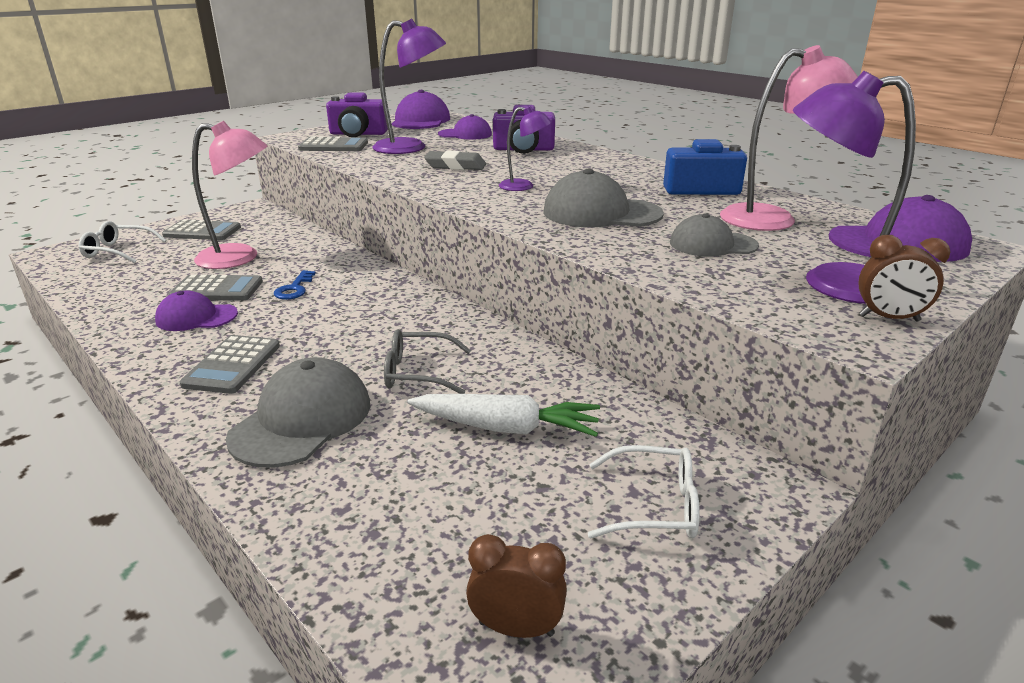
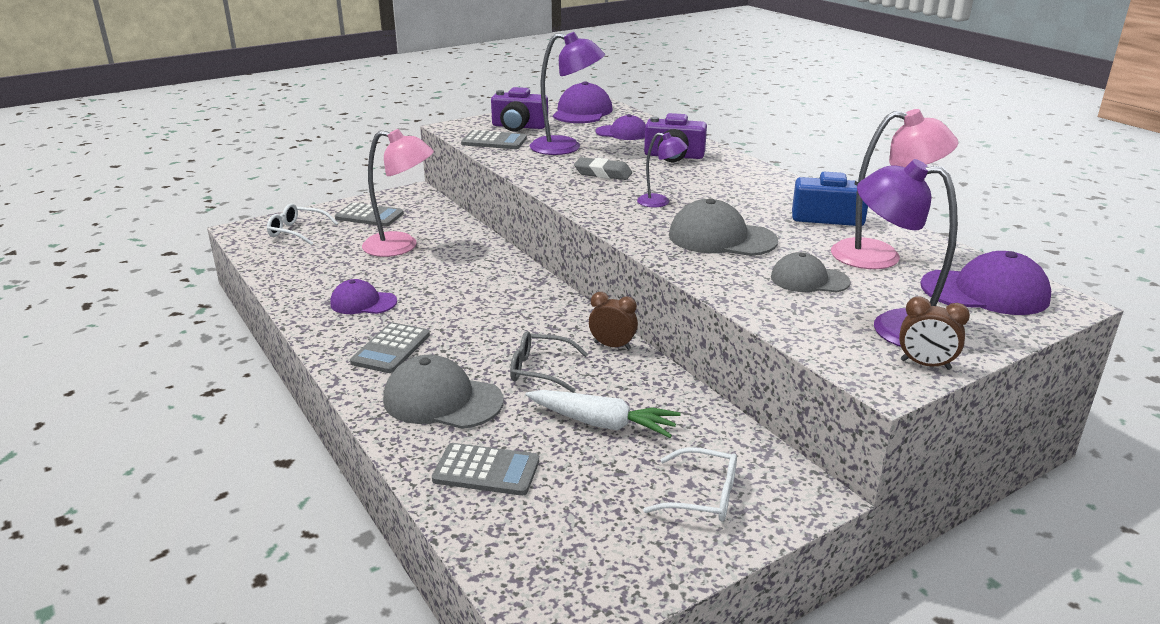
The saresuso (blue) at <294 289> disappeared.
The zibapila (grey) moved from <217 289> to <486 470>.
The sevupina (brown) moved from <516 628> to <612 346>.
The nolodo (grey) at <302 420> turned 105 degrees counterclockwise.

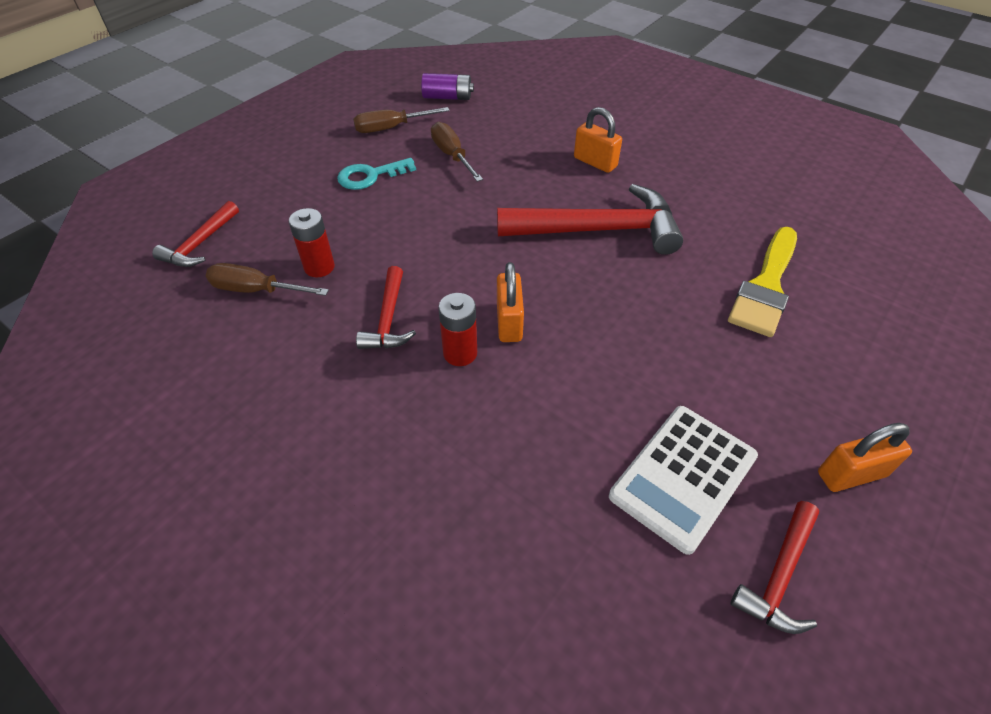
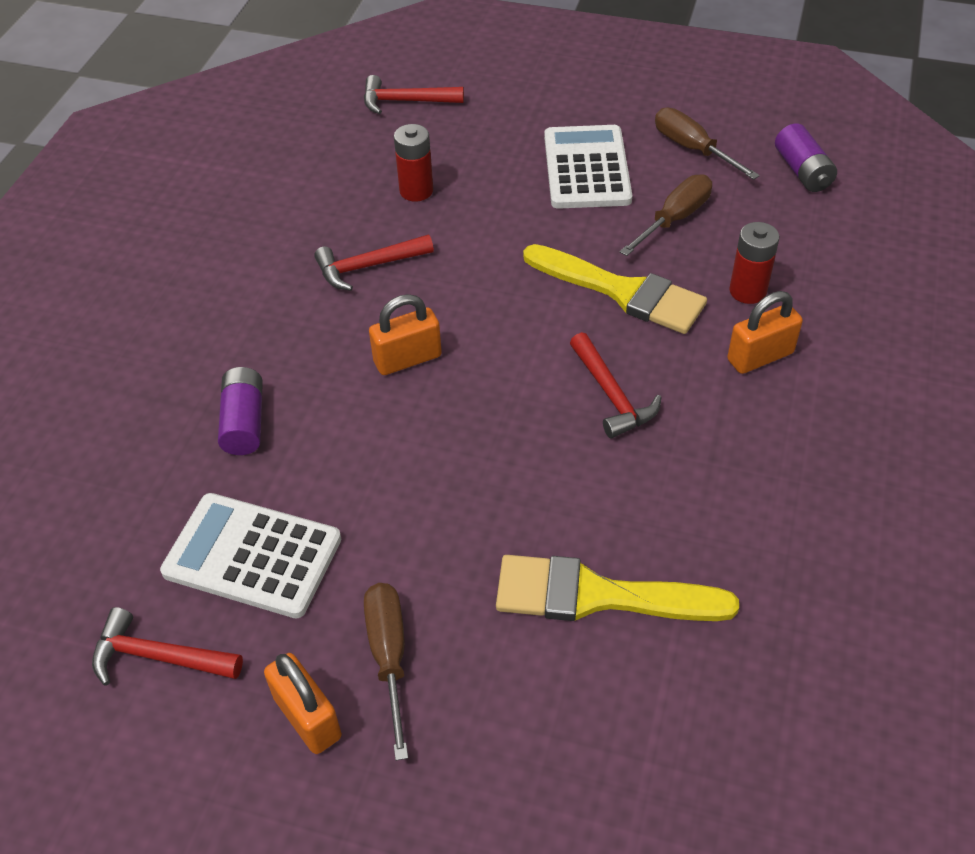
The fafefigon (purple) at <244 422> appeared.
The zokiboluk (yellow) at <622 291> appeared.
The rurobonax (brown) moved from <255 290> to <389 655>.
The fafefigon (red) moved from <460 353> to <747 291>.
The saresuso (turquoise) at <370 176> was replaced by the zibapila (white) at <587 168>.
The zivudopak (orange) at <595 162> turned 45 degrees clockwise.
The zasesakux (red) at <598 230> changed to 0.52 times the size.

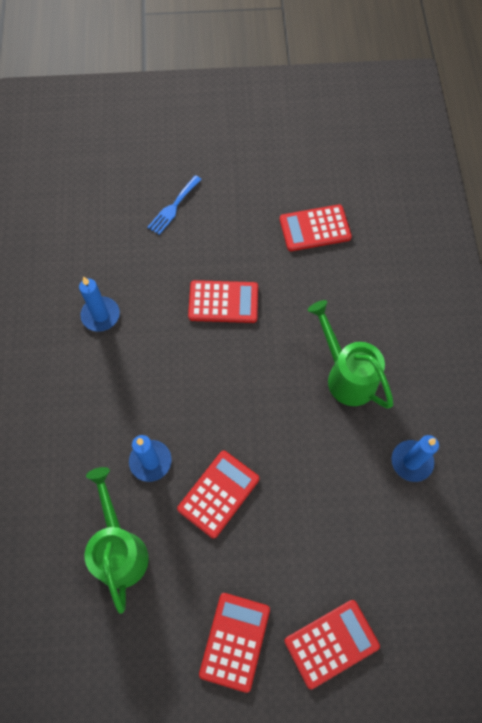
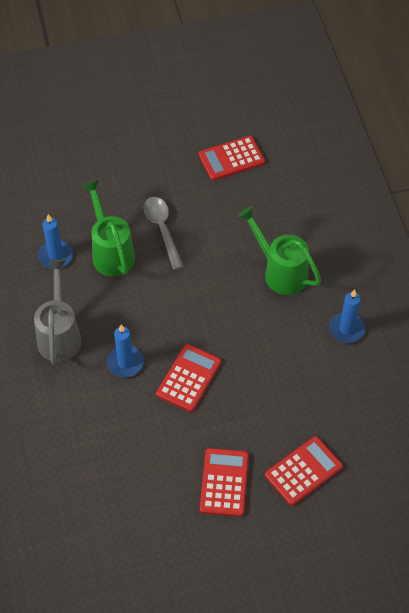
The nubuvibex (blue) at <173 207> disappeared.
The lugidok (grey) at <59 335> appeared.
The lugidok (green) moved from <120 549> to <111 252>.
The zibapila (red) at <223 302> was replaced by the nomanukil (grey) at <162 229>.

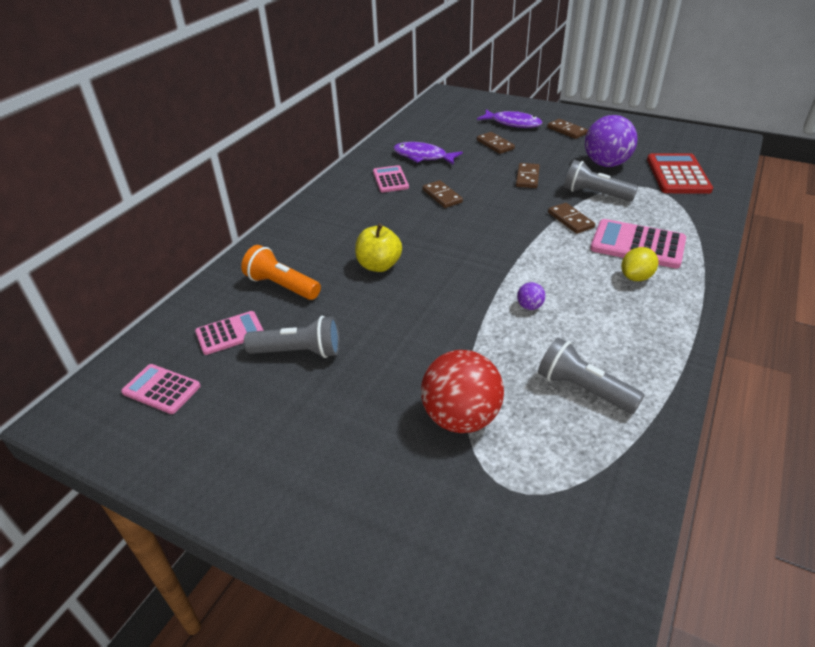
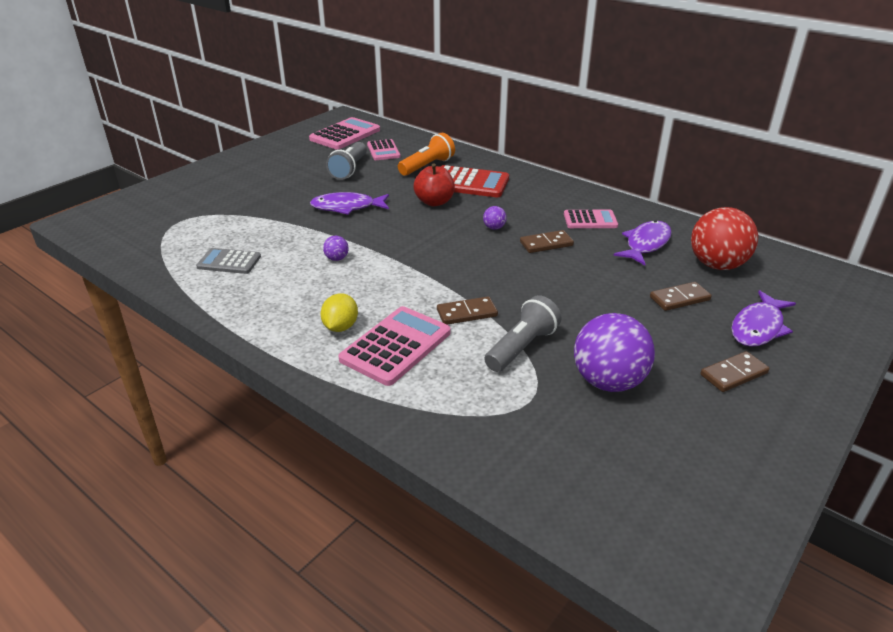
The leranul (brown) at <527 177> disappeared.
The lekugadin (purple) at <347 207> appeared.
The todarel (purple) at <494 228> appeared.
The todarel (red) moved from <461 418> to <716 265>.
The zibapila (red) moved from <678 175> to <469 183>.
The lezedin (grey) at <583 389> was replaced by the zibapila (grey) at <229 262>.
The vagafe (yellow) at <379 265> became the vagafe (red) at <434 202>.
The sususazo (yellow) at <636 277> turned 45 degrees clockwise.
The zibapila (pink) at <161 389> changed to 1.60 times the size.

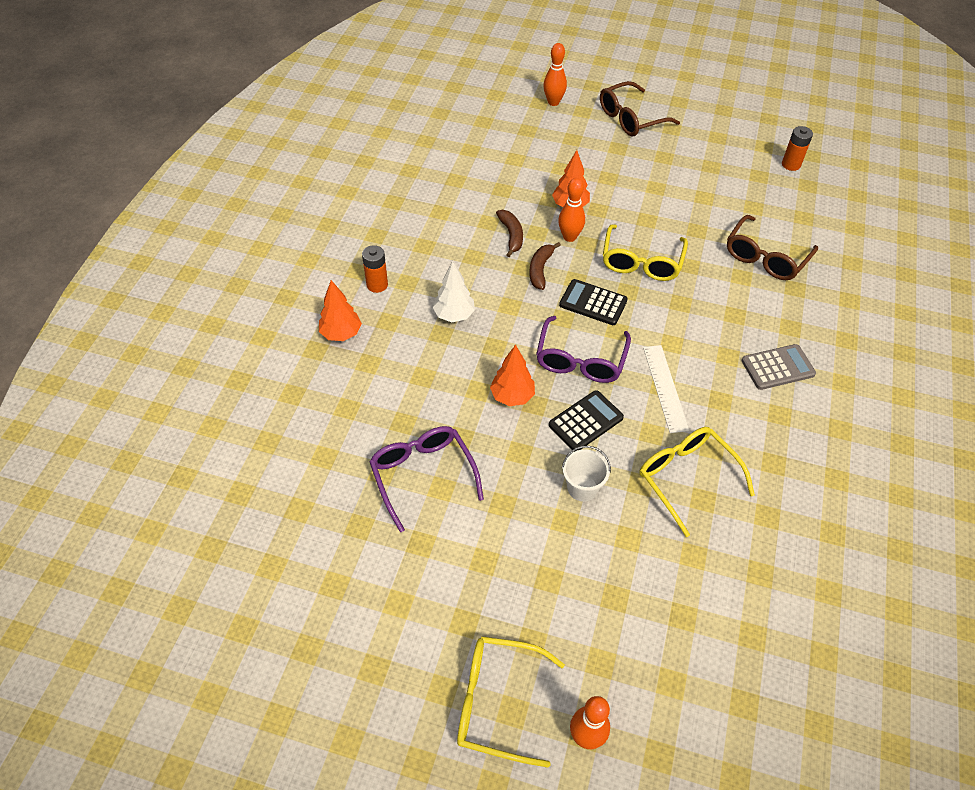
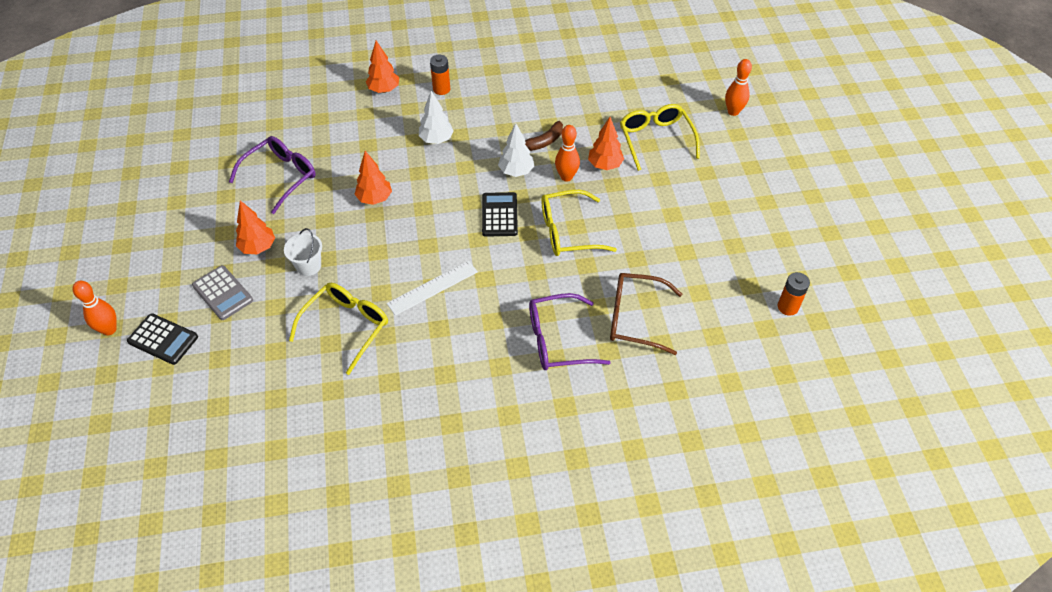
The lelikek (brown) at <630 118> disappeared.
The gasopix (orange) at <258 247> appeared.
The lelikek (yellow) moved from <497 702> to <655 139>.
The lelikek (purple) moved from <580 360> to <557 340>.
The zibapila (black) moved from <586 421> to <163 339>.
The zibapila (grey) moved from <777 367> to <222 293>.
The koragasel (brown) at <540 270> was replaced by the gasopix (white) at <516 171>.

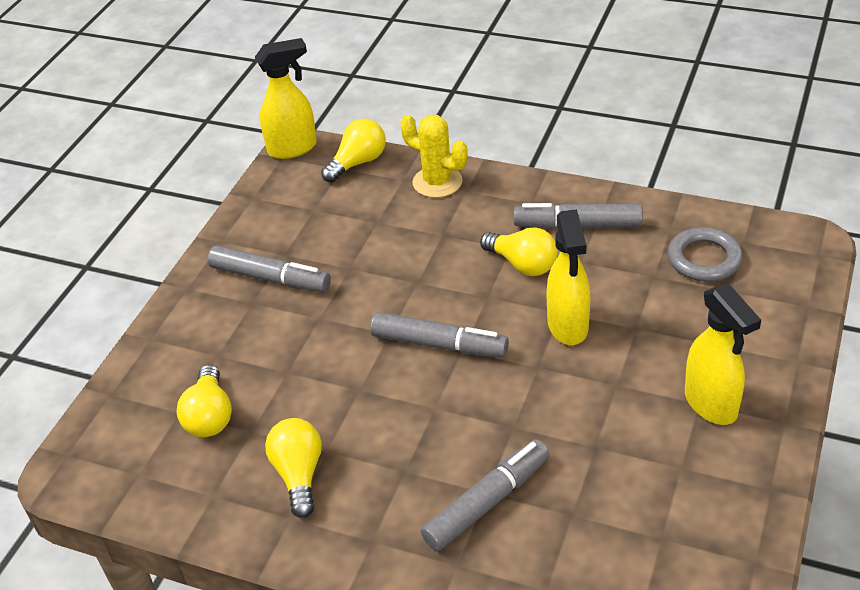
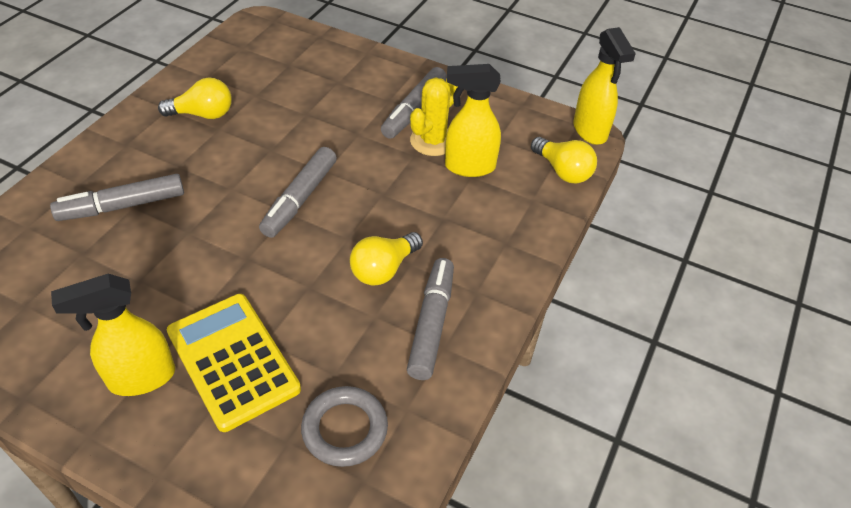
The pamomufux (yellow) at <210 416> disappeared.
The zibapila (yellow) at <232 360> appeared.
The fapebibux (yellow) moved from <437 182> to <433 141>.
The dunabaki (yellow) moved from <568 326> to <469 167>.
The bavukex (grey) at <487 502> turned 105 degrees clockwise.

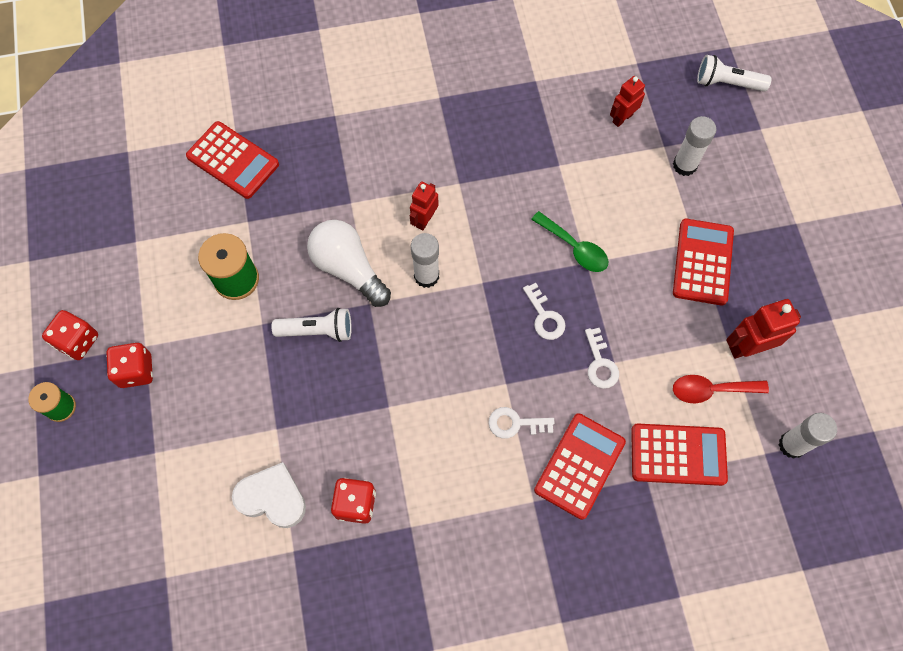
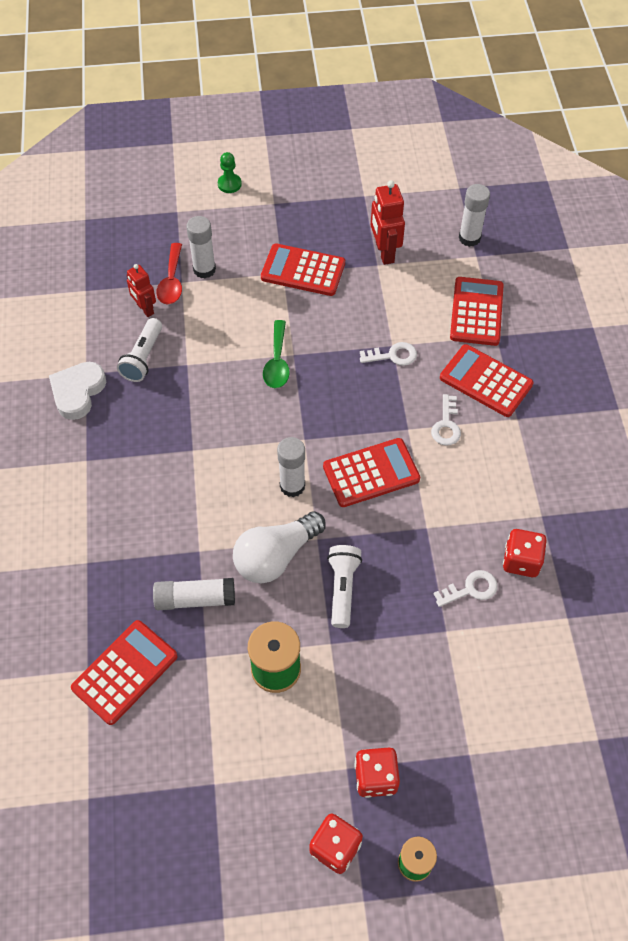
The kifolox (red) at <424 220> disappeared.
The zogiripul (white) at <195 599> appeared.
The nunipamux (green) at <229 184> appeared.
The zibapila (red) at <371 473> appeared.
The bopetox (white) moved from <272 497> to <78 392>.
The saresuso (white) moved from <544 316> to <470 589>.
The nomanukil (red) moved from <711 390> to <171 281>.
The lezedin (white) moved from <727 83> to <143 358>.
The nomanukil (green) at <574 248> turned 135 degrees clockwise.

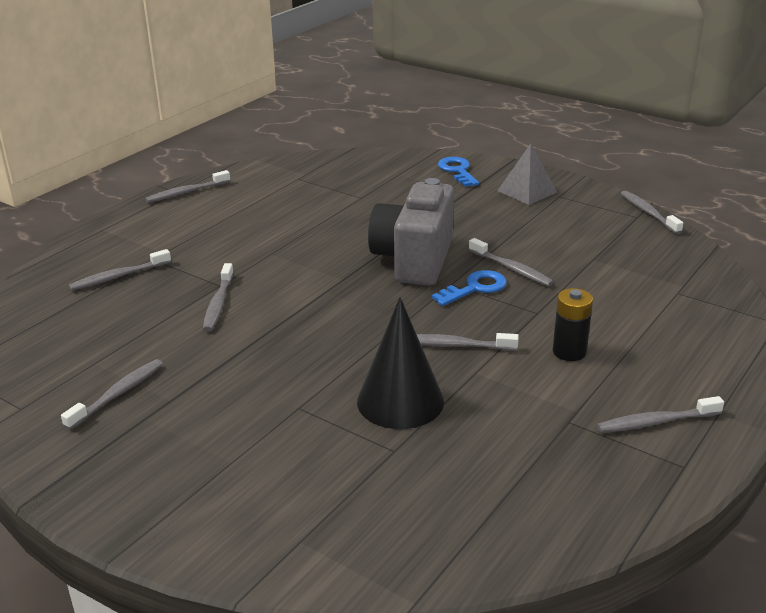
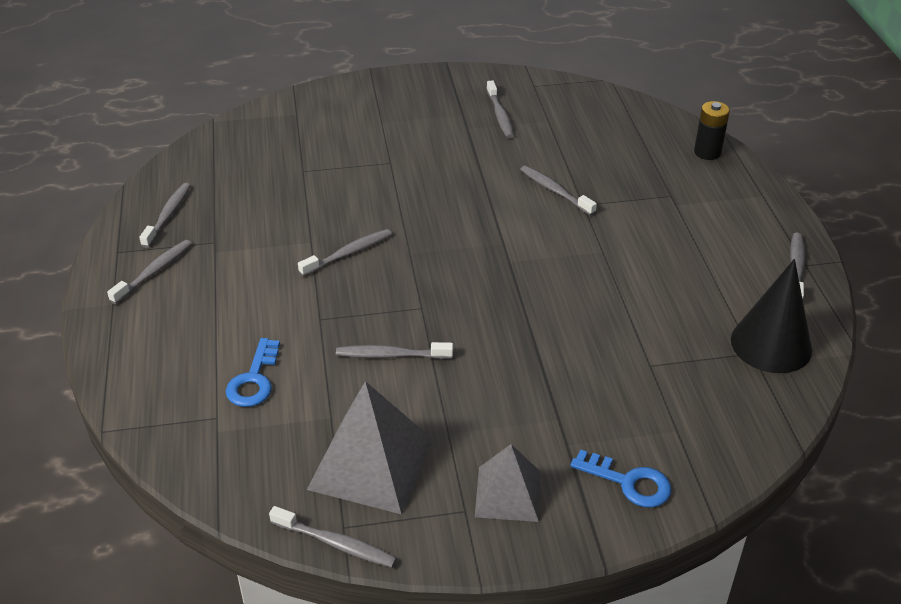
The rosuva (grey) at <414 260> disappeared.
The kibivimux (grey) at <371 464> appeared.
The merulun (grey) moved from <119 276> to <168 215>.
The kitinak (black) moved from <400 401> to <771 344>.
The saresuso (blue) moved from <475 288> to <254 380>.
The fafefigon (black) moved from <569 352> to <707 152>.

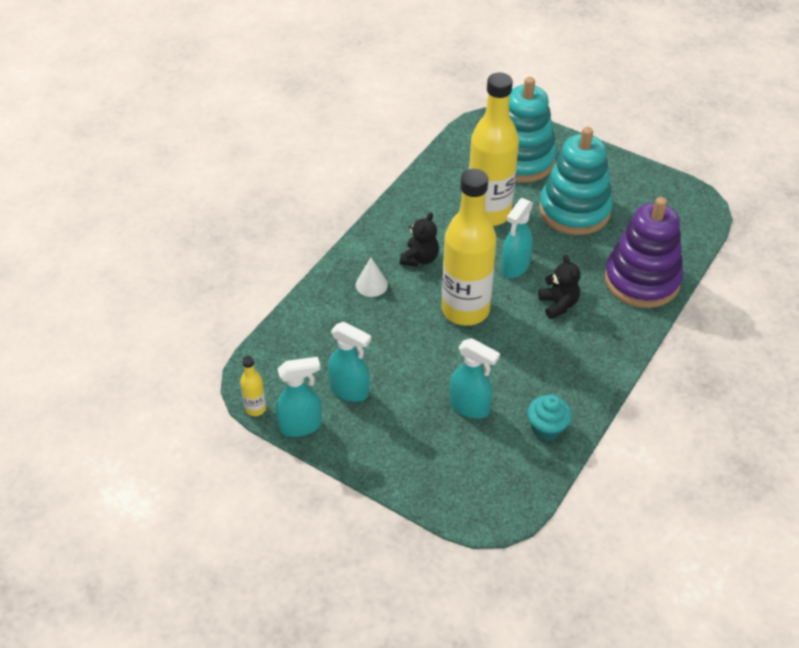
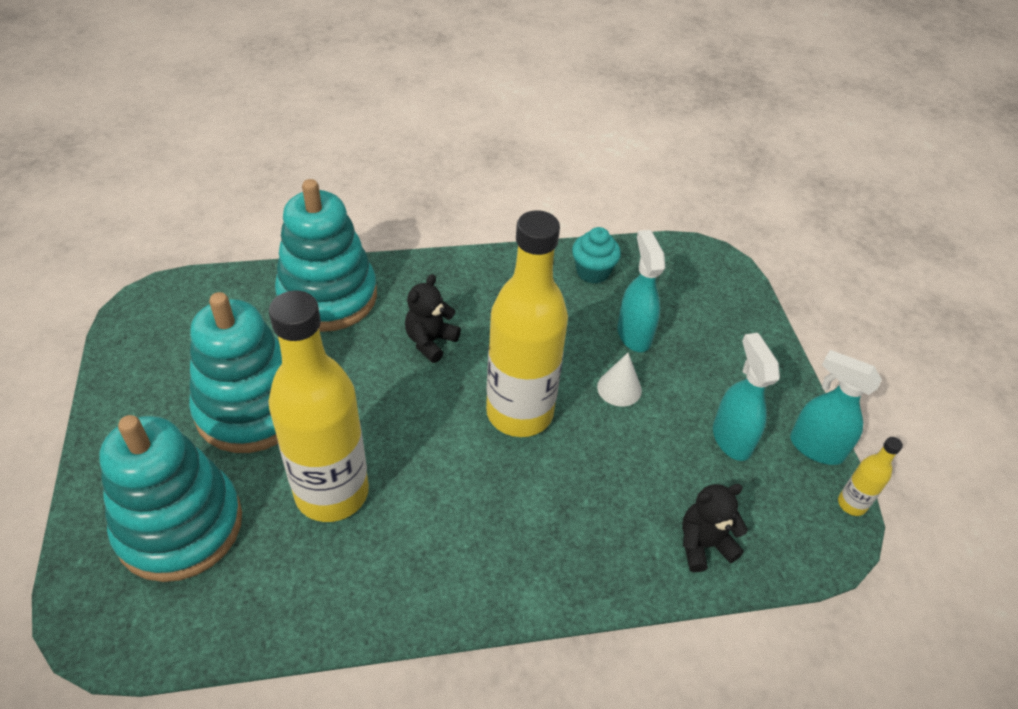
The dunabaki (turquoise) at <514 267> disappeared.
The kitinak (white) moved from <371 284> to <619 388>.
The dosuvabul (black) moved from <420 259> to <704 544>.
The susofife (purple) at <641 280> became the susofife (turquoise) at <328 296>.

